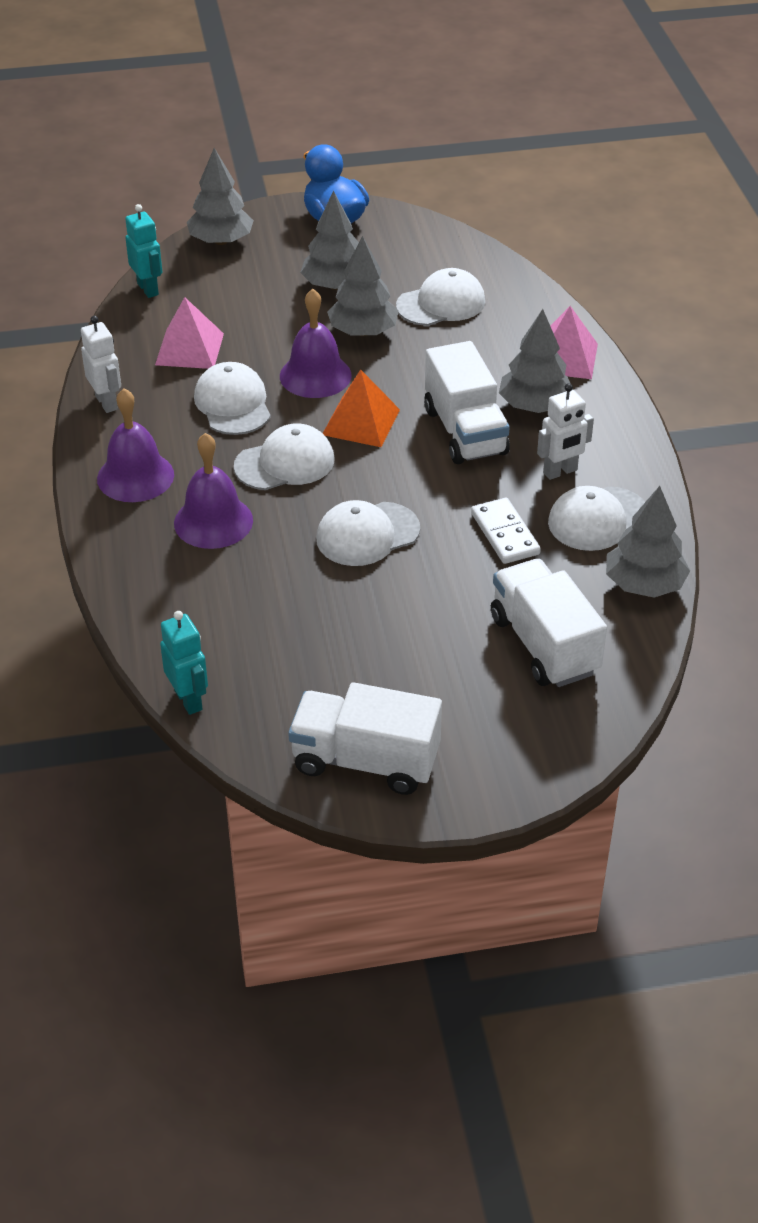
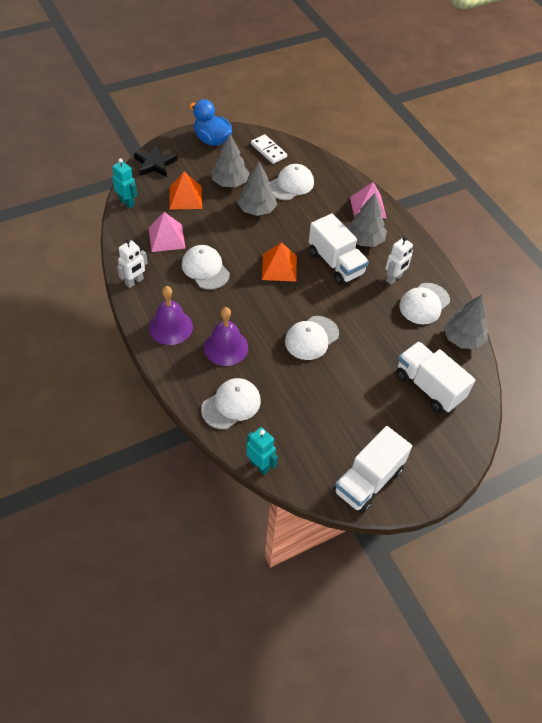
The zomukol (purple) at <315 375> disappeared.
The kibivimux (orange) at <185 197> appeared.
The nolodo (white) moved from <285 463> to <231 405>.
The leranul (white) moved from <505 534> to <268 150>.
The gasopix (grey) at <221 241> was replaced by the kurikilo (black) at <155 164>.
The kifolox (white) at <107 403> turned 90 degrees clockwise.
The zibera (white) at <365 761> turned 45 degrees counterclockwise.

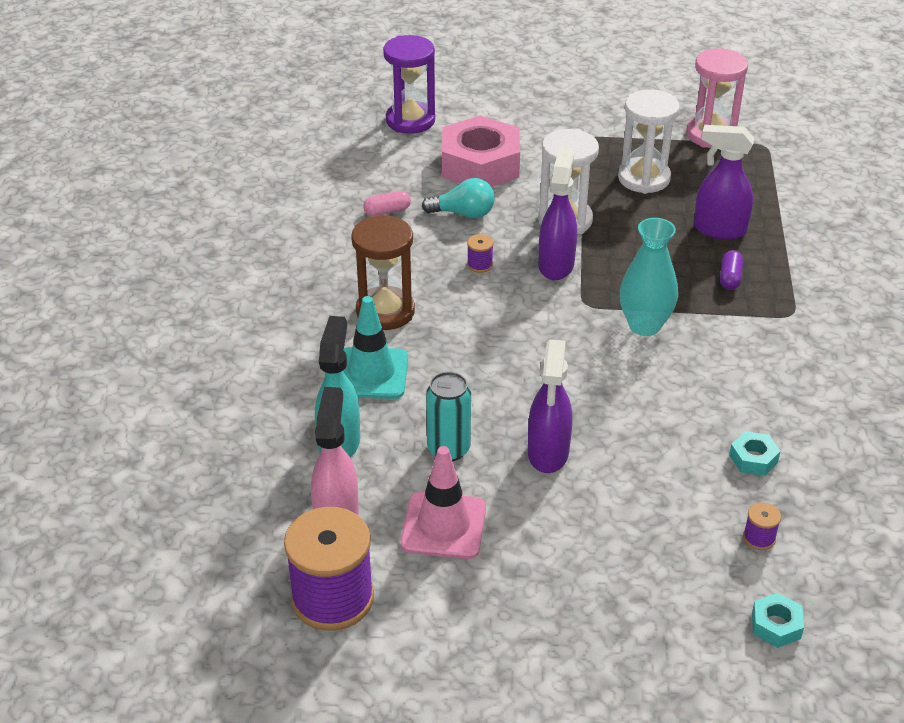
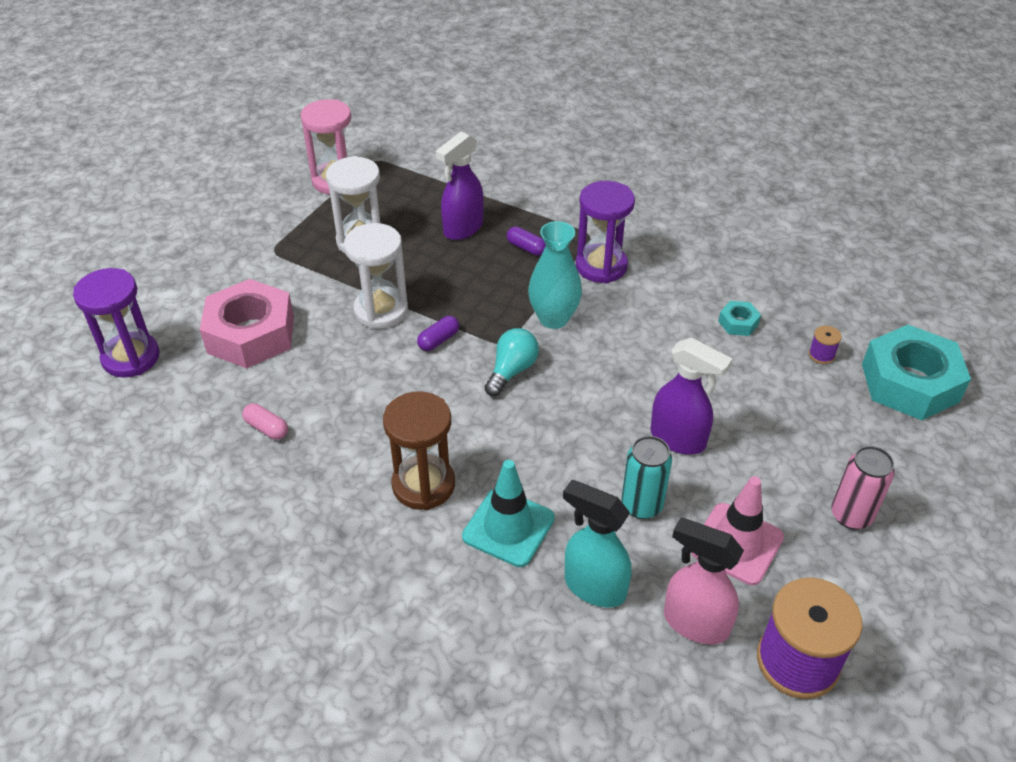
The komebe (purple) at <480 265> disappeared.
The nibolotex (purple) at <601 266> appeared.
The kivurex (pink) at <851 515> appeared.
The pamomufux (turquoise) moved from <463 213> to <511 371>.
The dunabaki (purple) at <556 265> was replaced by the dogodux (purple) at <438 340>.
The dogodux (pink) at <387 211> turned 60 degrees counterclockwise.
The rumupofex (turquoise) at <776 625> changed to 2.34 times the size.

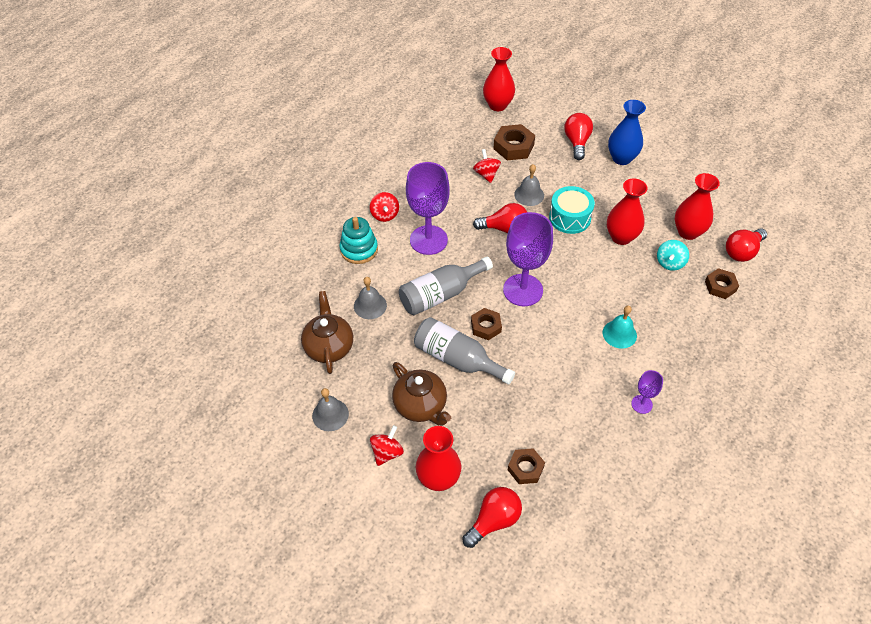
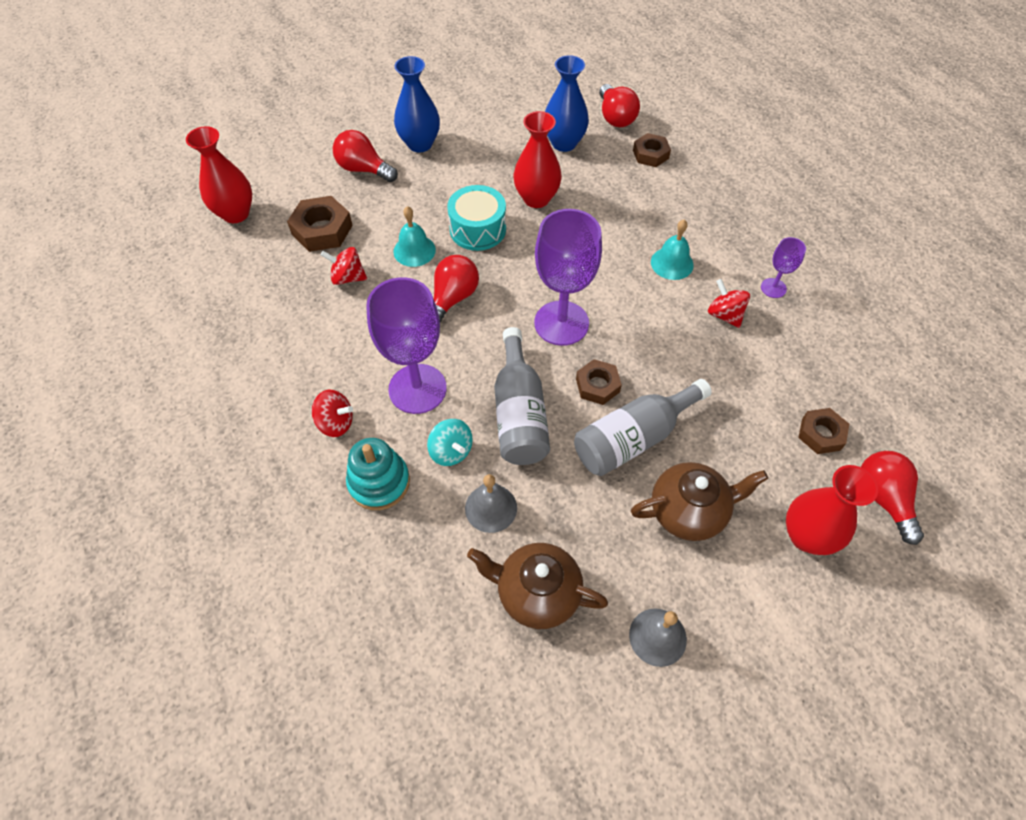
The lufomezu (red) moved from <387 452> to <724 315>.
The lufomezu (turquoise) moved from <670 263> to <451 451>.
The zomukol (grey) at <529 195> became the zomukol (turquoise) at <414 250>.
The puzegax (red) at <688 232> became the puzegax (blue) at <564 143>.

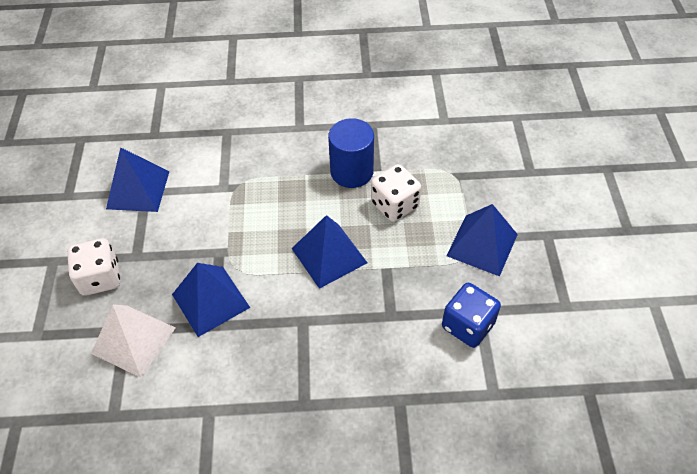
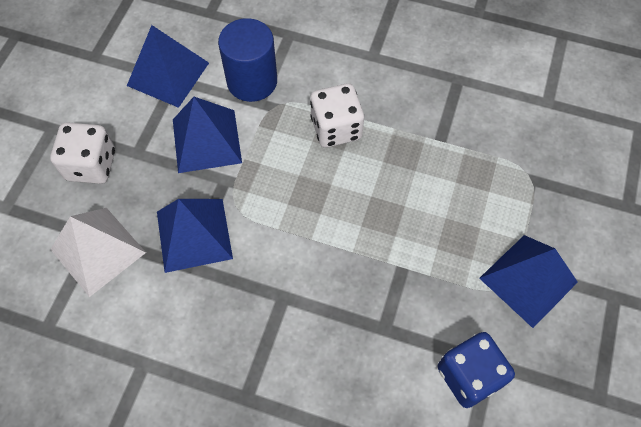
The kibivimux (blue) moved from <329 255> to <206 140>.
The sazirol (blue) moved from <352 172> to <252 81>.
The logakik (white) moved from <395 205> to <336 128>.

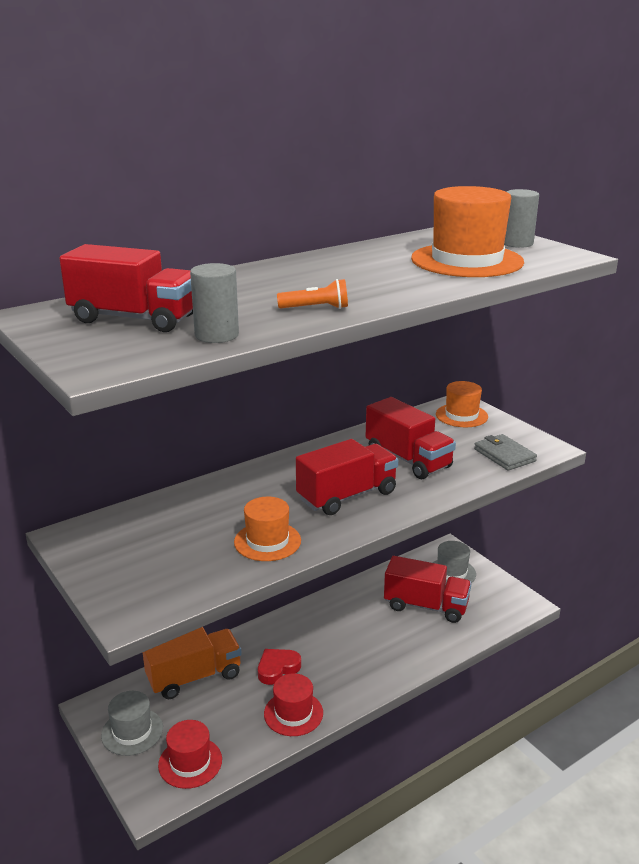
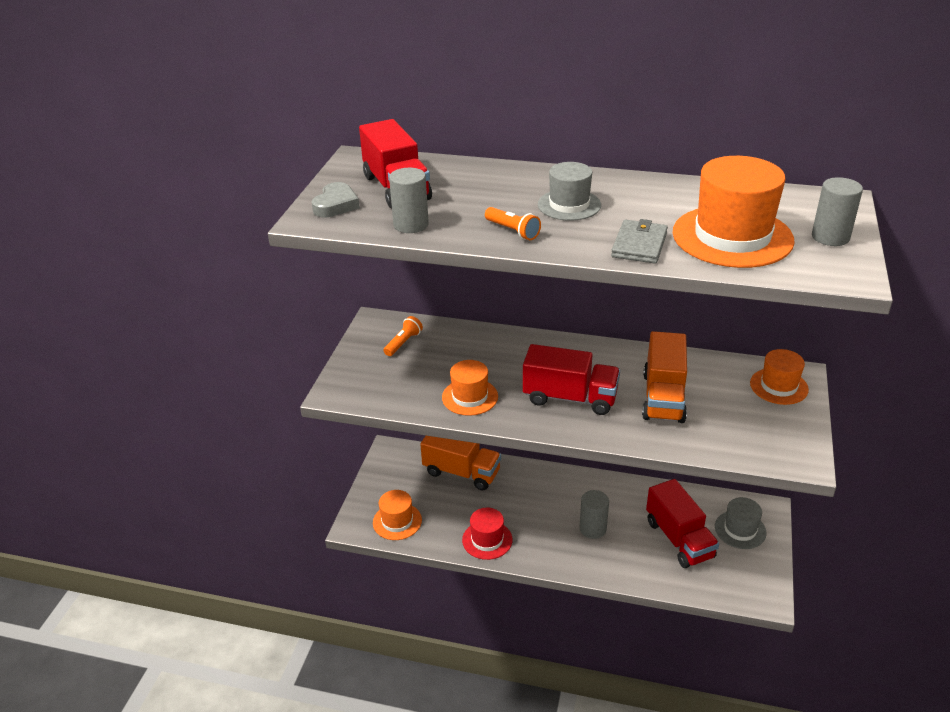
The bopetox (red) at <277 668> disappeared.
The bopetox (grey) at <336 205> appeared.
The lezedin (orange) at <403 343> appeared.
The sazirol (grey) at <592 528> appeared.
The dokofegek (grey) moved from <132 731> to <569 205>.
The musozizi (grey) moved from <504 455> to <639 245>.
The dokofegek (red) at <190 762> became the dokofegek (orange) at <397 521>.
The zibera (red) at <408 459> became the zibera (orange) at <663 397>.

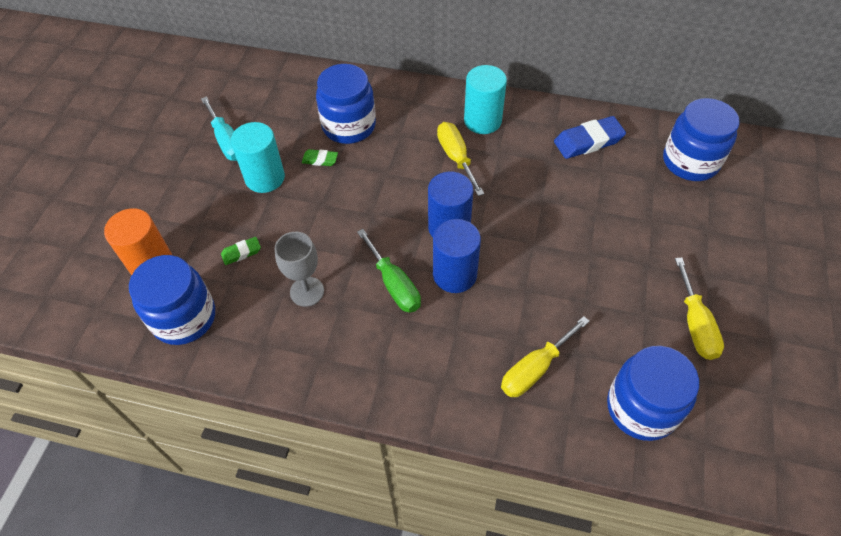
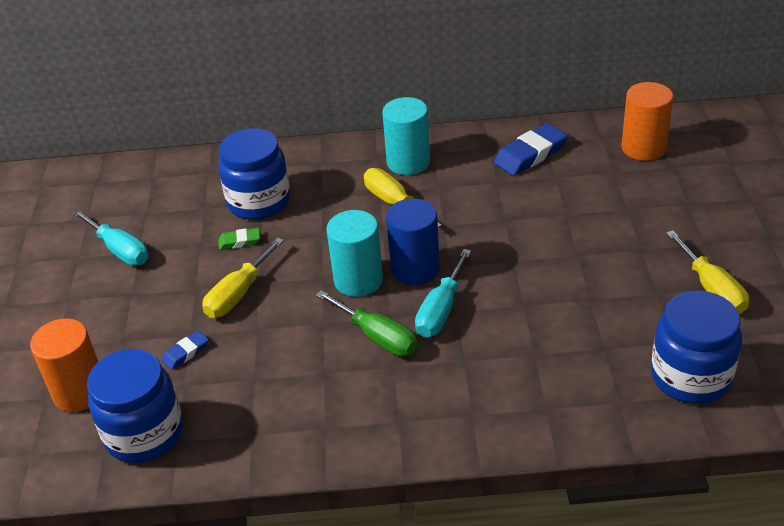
The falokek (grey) at <307 291> disappeared.
The sazirol (turquoise) moved from <265 178> to <358 280>.
The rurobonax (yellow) moved from <535 369> to <238 294>.
The sazirol (blue) at <454 275> was replaced by the rurobonax (turquoise) at <441 310>.
The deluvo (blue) at <690 162> was replaced by the sazirol (orange) at <643 148>.
The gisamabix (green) at <241 253> became the gisamabix (blue) at <186 353>.

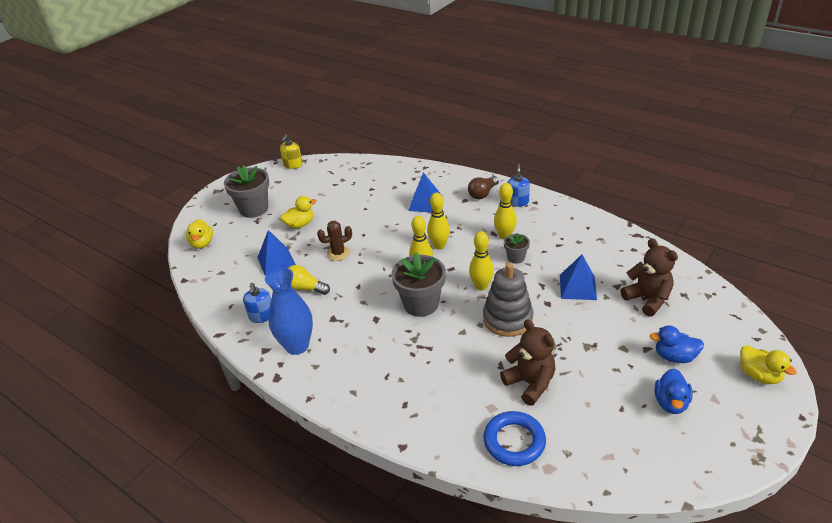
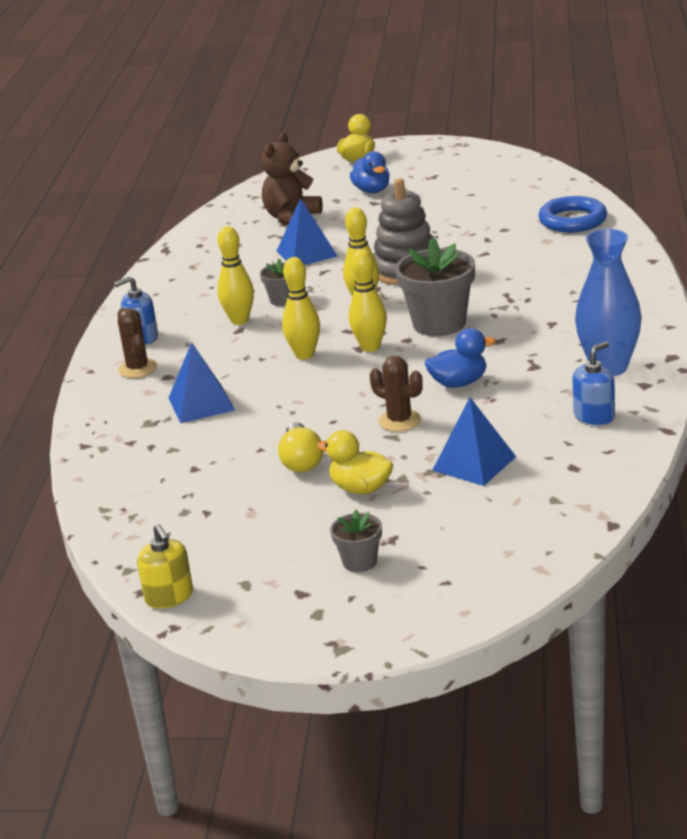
The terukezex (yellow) at <202 243> disappeared.
The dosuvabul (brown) at <530 383> disappeared.
The pamomufux (yellow) moved from <305 288> to <301 461>.
The terukezex (blue) moved from <670 403> to <459 383>.
The pamomufux (brown) at <483 193> was replaced by the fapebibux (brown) at <137 369>.
The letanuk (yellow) at <293 165> turned 75 degrees clockwise.
The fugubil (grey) at <254 209> changed to 0.52 times the size.

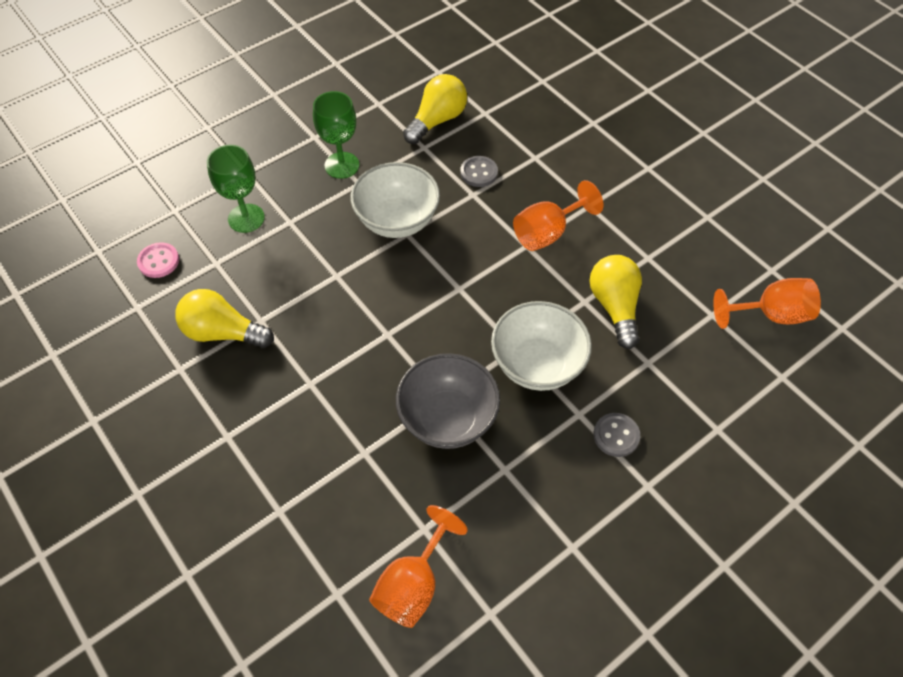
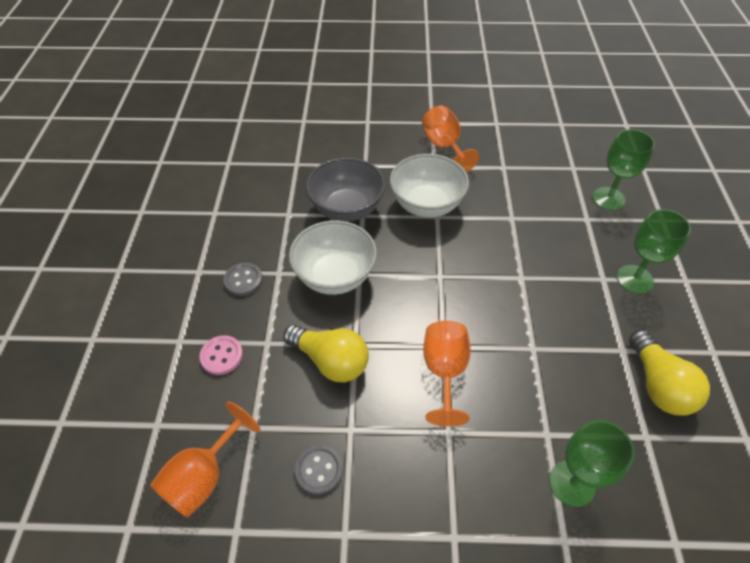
The pamomufux (yellow) at <223 332> disappeared.
The falokek (green) at <572 483> appeared.
The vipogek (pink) moved from <158 261> to <222 356>.
The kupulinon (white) moved from <397 221> to <426 205>.
The falokek (orange) moved from <413 584> to <444 146>.
The vipogek (grey) moved from <479 172> to <319 470>.

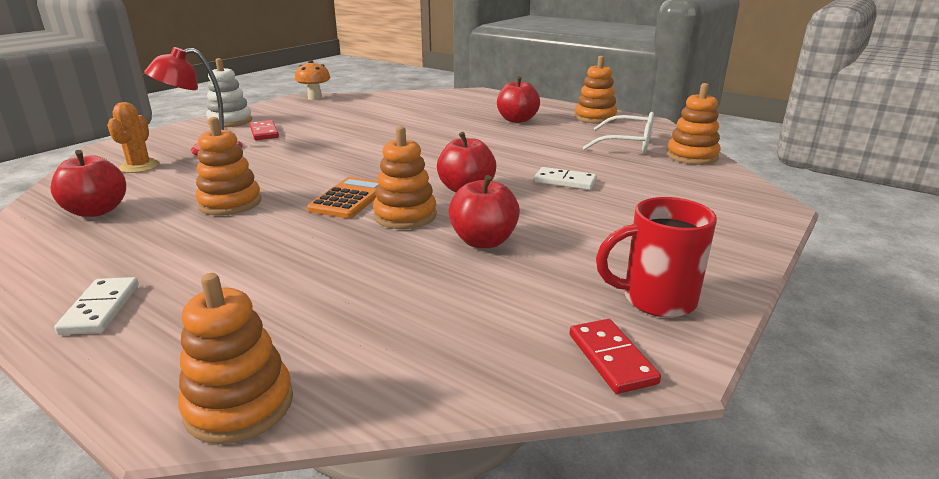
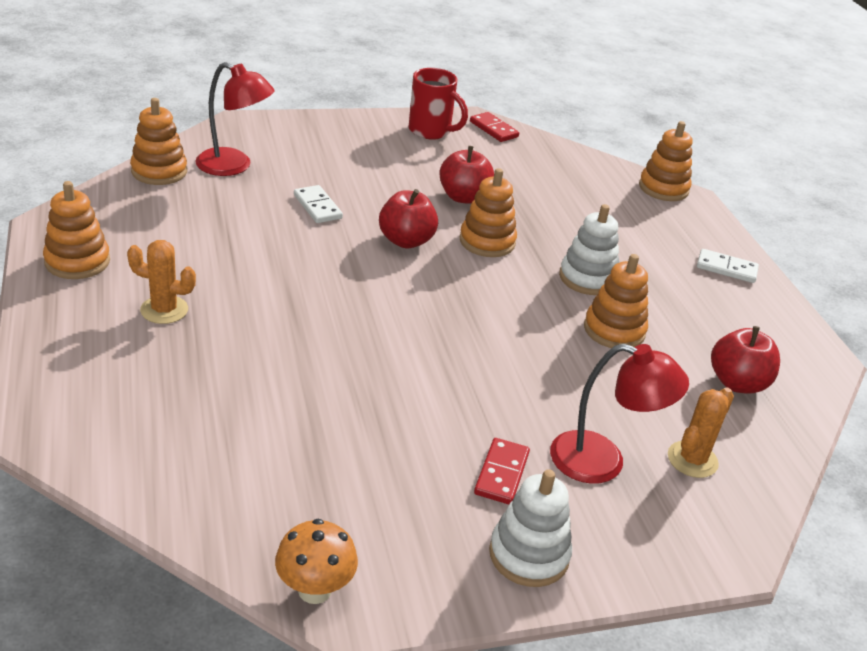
The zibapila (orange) at <349 199> disappeared.
The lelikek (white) at <628 144> disappeared.
The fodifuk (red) at <234 166> appeared.
The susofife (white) at <587 278> appeared.
The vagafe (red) at <517 120> was replaced by the fapebibux (orange) at <164 310>.
The leranul (white) at <101 309> turned 75 degrees clockwise.
The leranul (red) at <611 358> turned 60 degrees counterclockwise.

